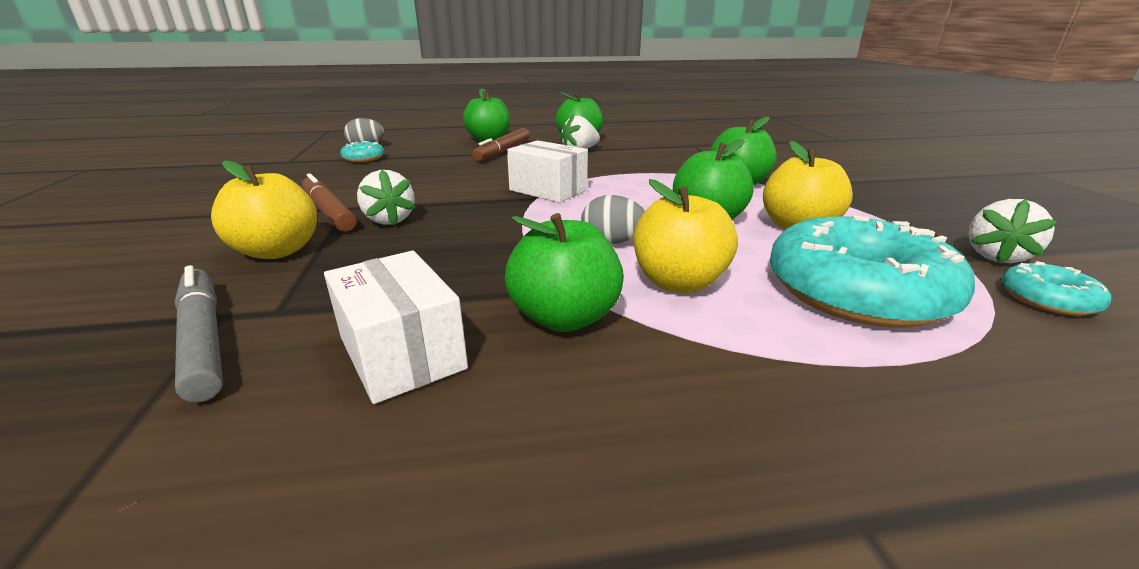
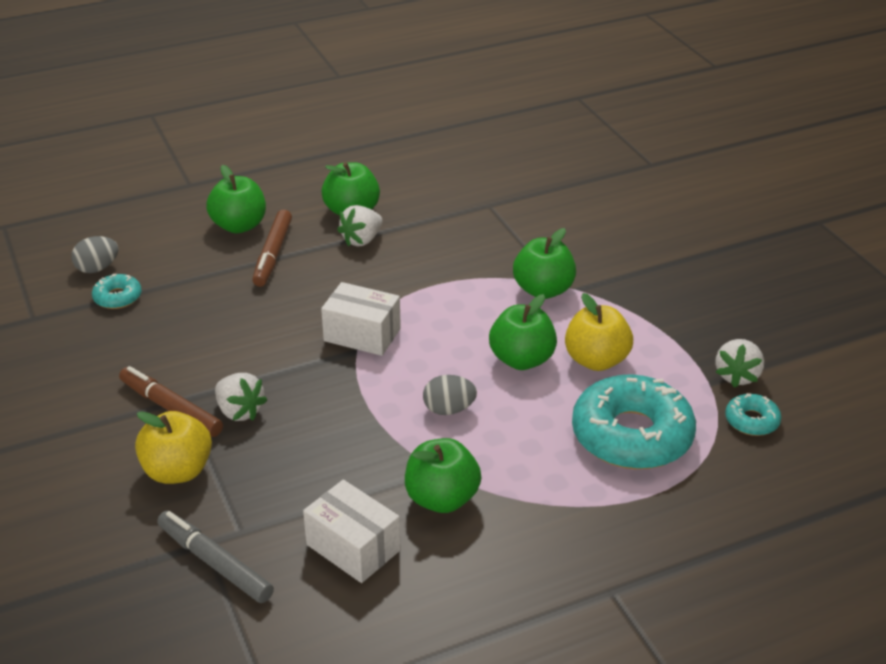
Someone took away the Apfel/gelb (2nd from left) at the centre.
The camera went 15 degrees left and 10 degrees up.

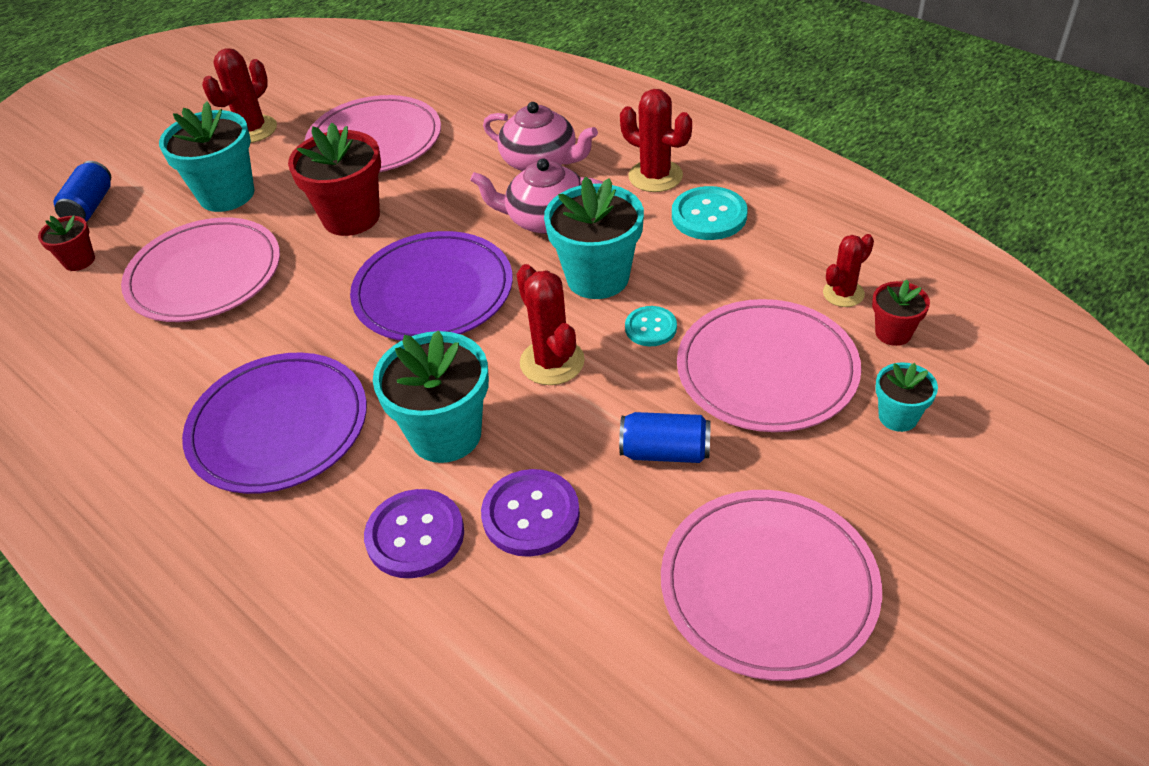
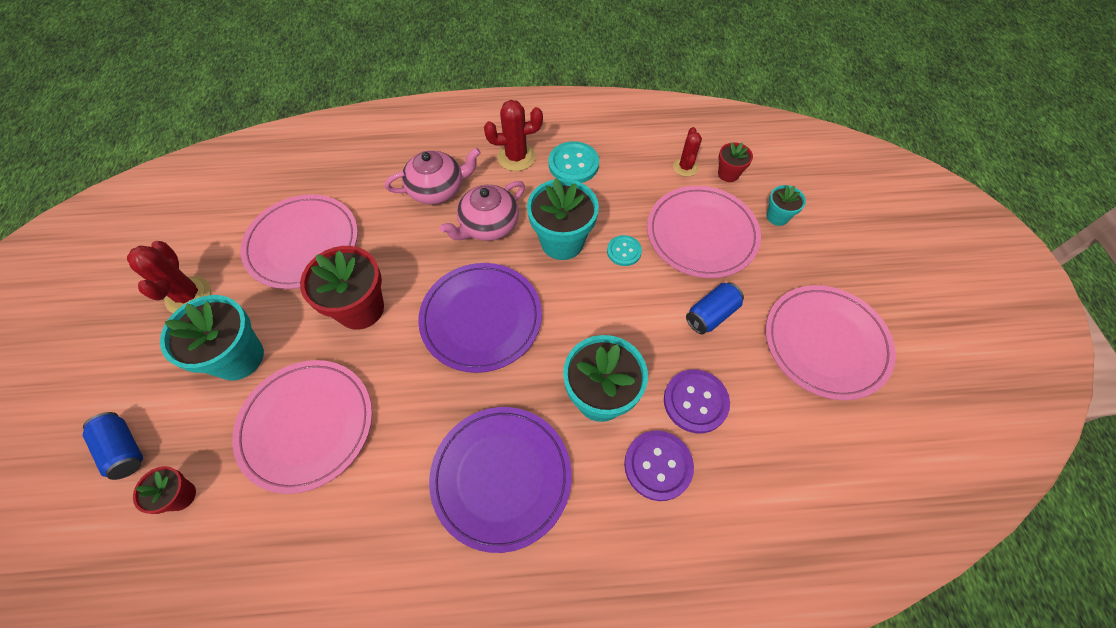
Someone took away the Kaktus/rot (2nd from left) at the centre.
The camera went 50 degrees left and 15 degrees up.

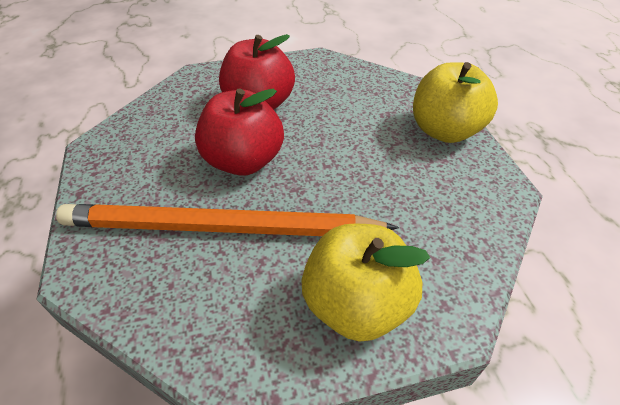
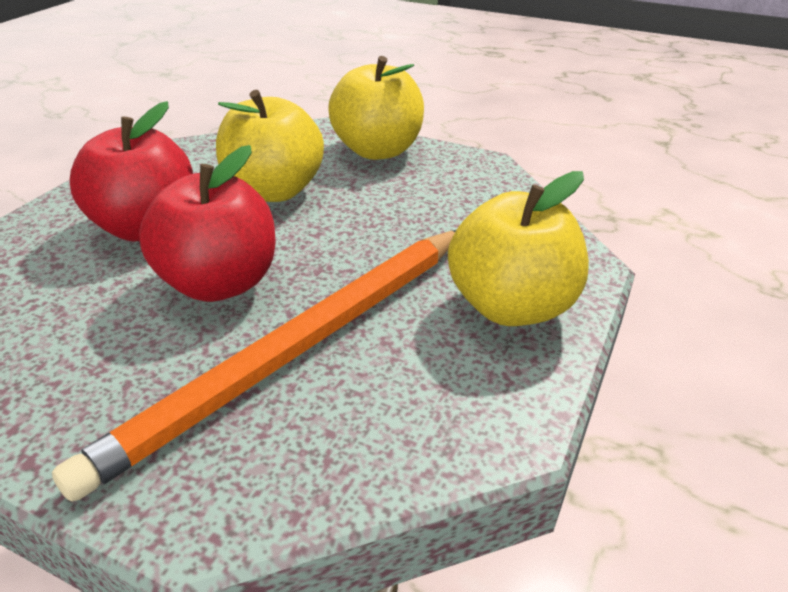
Someone put down the Apfel/gelb (1st from left) at the top centre.
The camera went 50 degrees left and 10 degrees down.

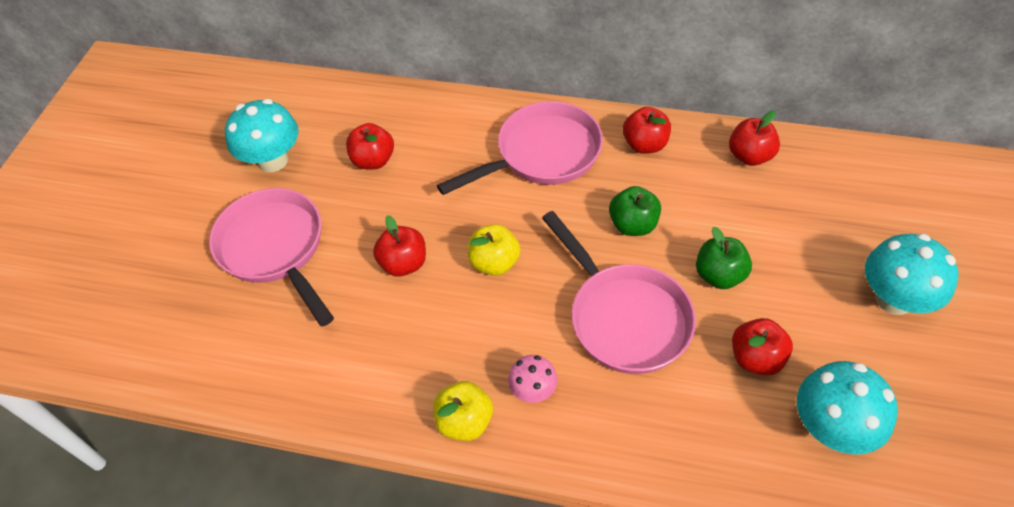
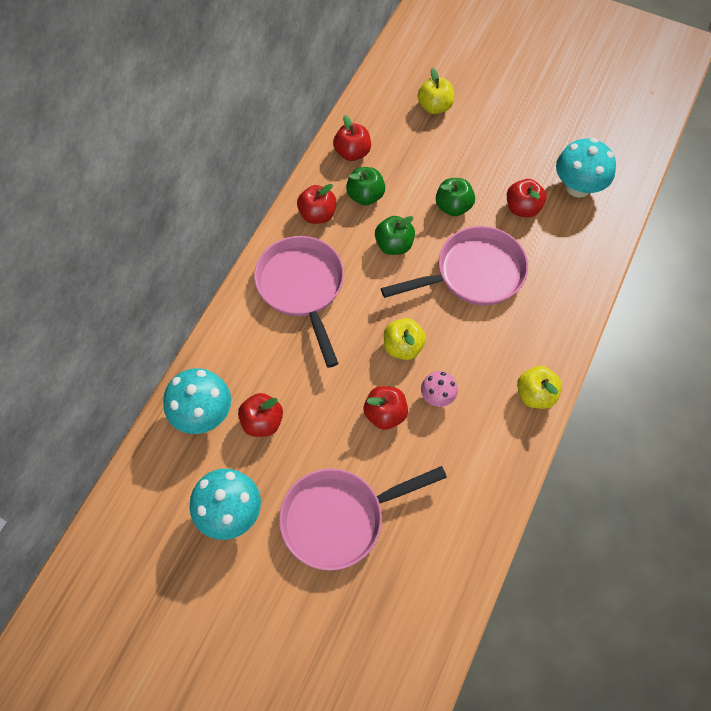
Someone carried the Pilz/türkis (3rd from left in the first image) from the middle right to the middle left.
Someone carried the Pilz/rosa from the bottom centre to the centre.
Someone put down the Apfel/gelb (2nd from left) at the top centre.
Someone put down the Apfel/grün (1st from left) at the top centre.
The camera went 80 degrees left and 10 degrees up.

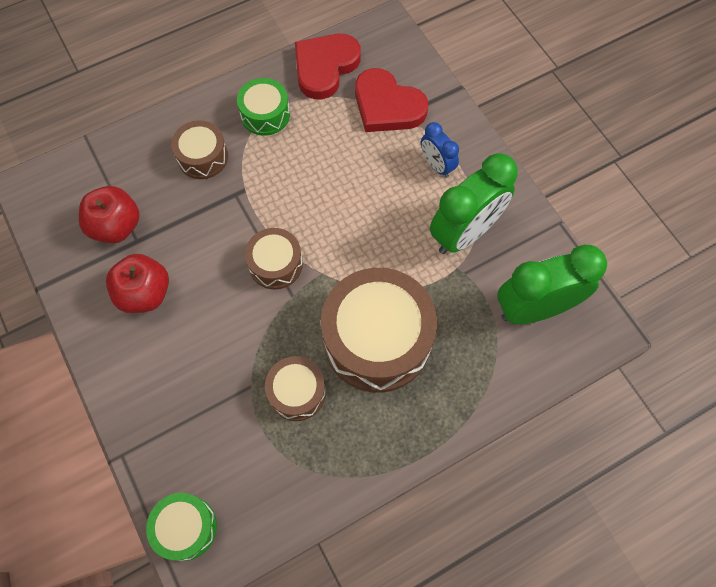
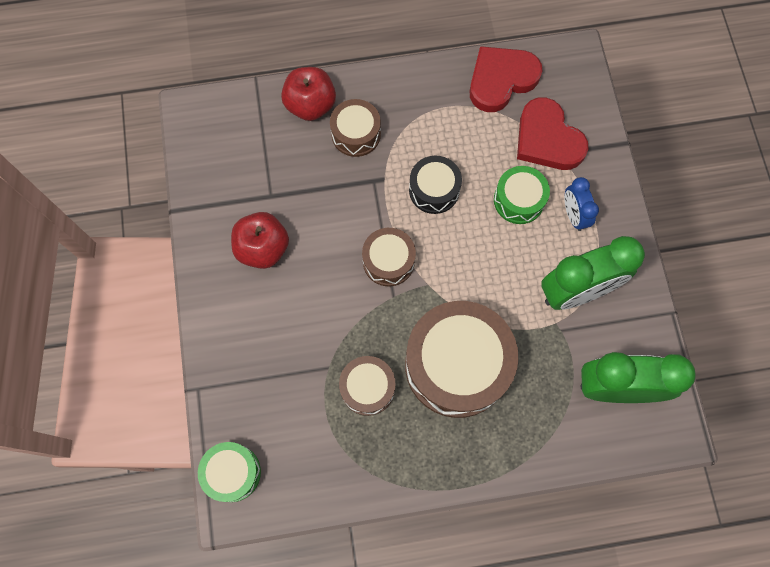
Someone carried the Trommel/grün (2nd from left) from the top centre to the middle right.
Someone carried the Apfel/rot (1st from left in the first image) from the middle left to the top centre.
Someone put down the Trommel/schwarz at the top centre.
The camera went 20 degrees right and 5 degrees up.

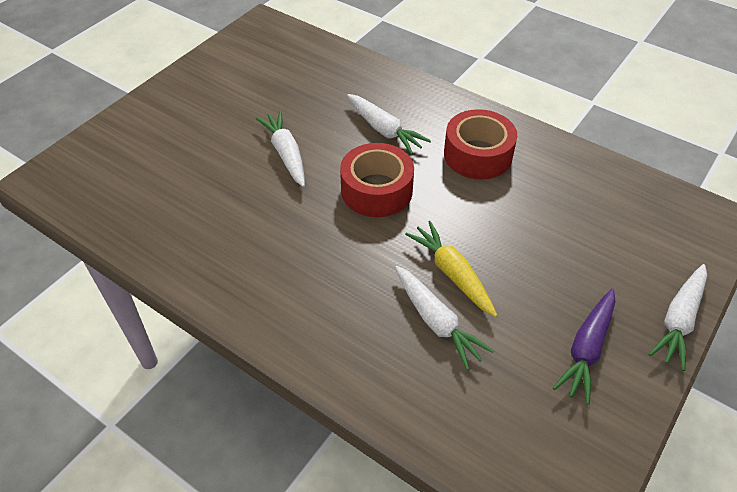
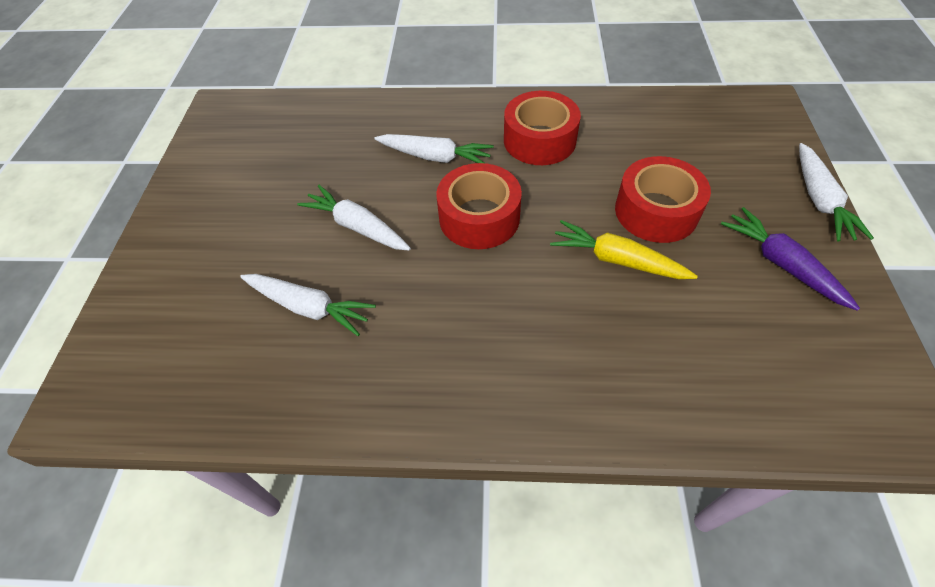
Someone carried the Karotte/weiß (3rd from left in the first image) from the centre to the middle left.
Someone rotated the Karotte/lila at the bottom right by 150 degrees clockwise.
Someone put down the Klebeband/rot (3rd from left) at the middle right.
The camera went 30 degrees left and 5 degrees up.

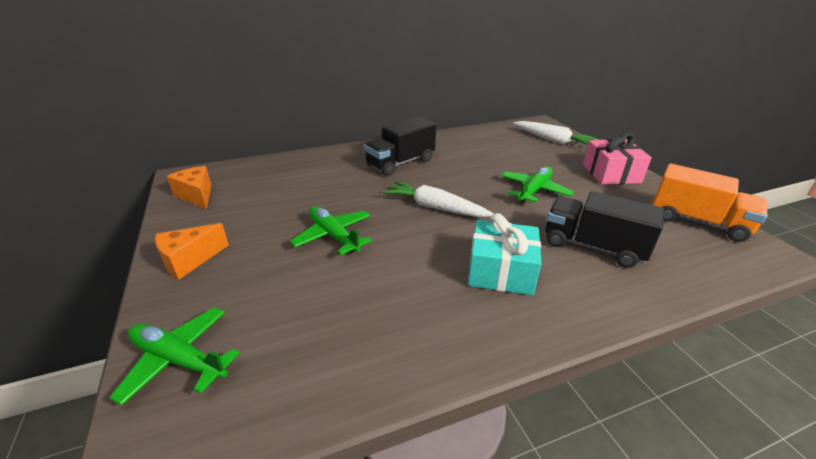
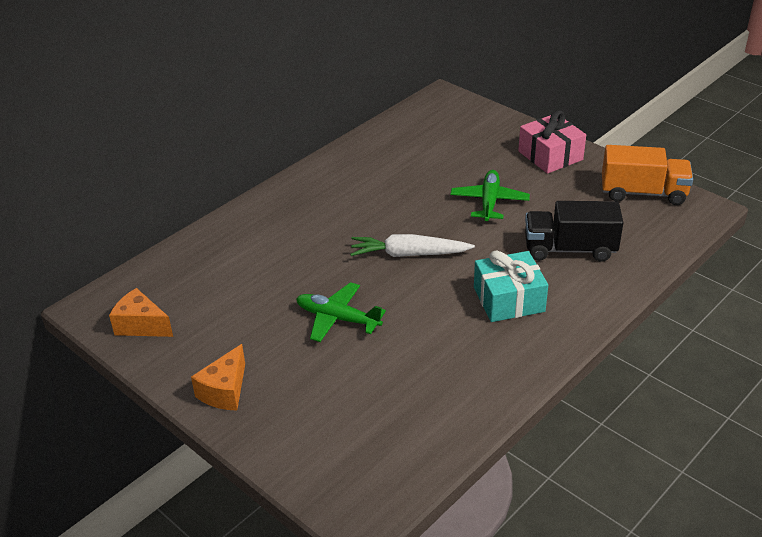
Someone took away the Lastwagen/schwarz (1st from left) at the top centre.
Someone took away the Karotte/weiß (2nd from left) at the top right.
Someone took away the Flugzeug/grün (1st from left) at the bottom left.
The camera went 25 degrees left and 5 degrees up.

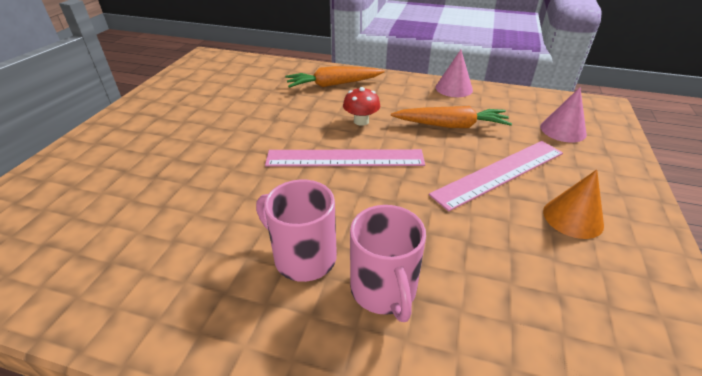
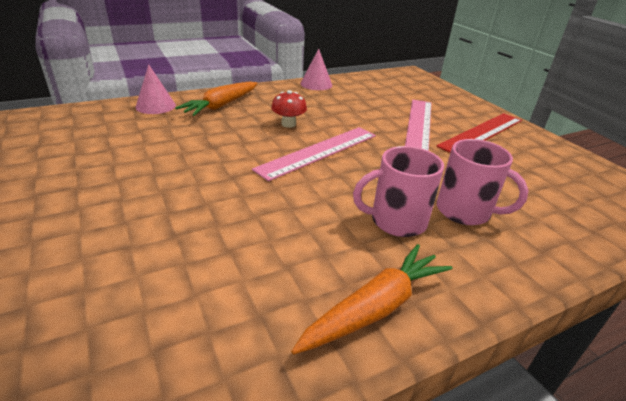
Someone carried the Kegel/rosa (2nd from left in the first image) from the top right to the top left.
Someone carried the Karotte/orange (2nd from left) from the top centre to the bottom centre.
Someone swapped the Kegel/orange at the middle right for the Lineal/rot at the top right.
The camera went 45 degrees left and 5 degrees down.

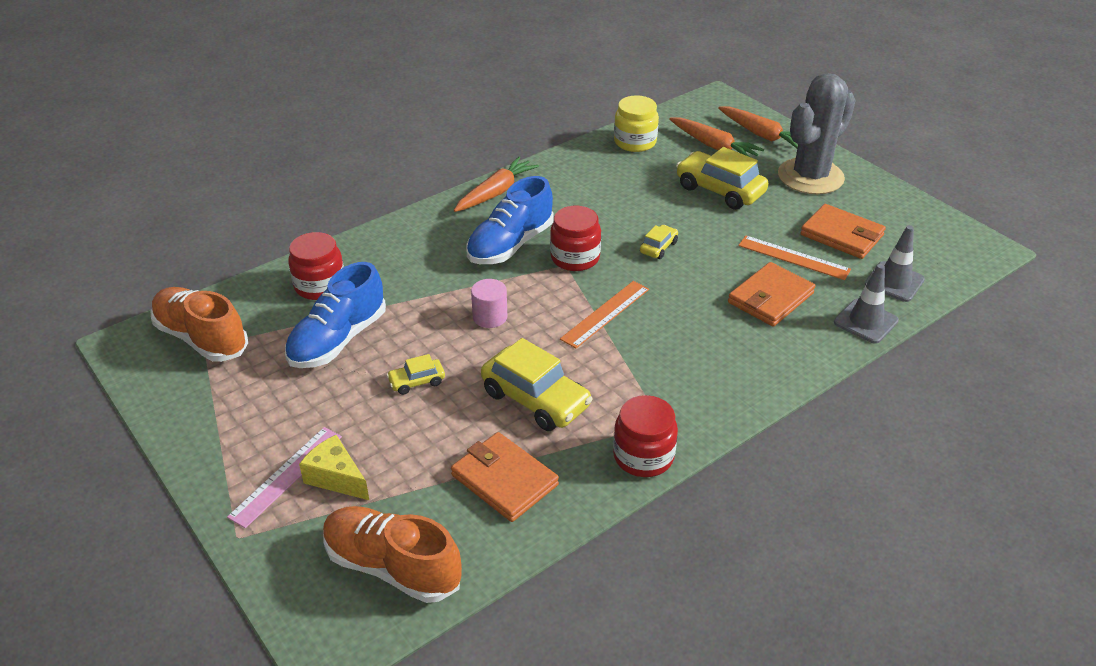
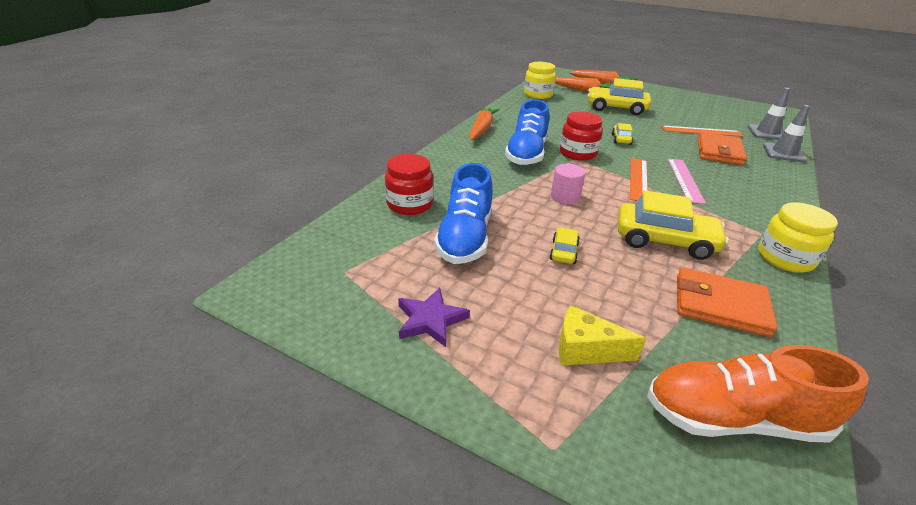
Someone took away the Kaktus/grau at the top right.
Someone took away the Geldbörse/orange (3rd from left) at the middle right.
Someone took away the Schuh/orange (1st from left) at the middle left.
Someone rotated the Auto/gelb (1st from left) at the centre by 150 degrees clockwise.
Someone repainted the Einmachglas/rot (3rd from left) at the centre, which became the Einmachglas/gelb (2nd from left) at the middle right.
Someone carried the Lineal/rosa from the bottom left to the middle right.
Someone put down the Stern/lila at the centre.
The camera went 25 degrees left and 5 degrees down.

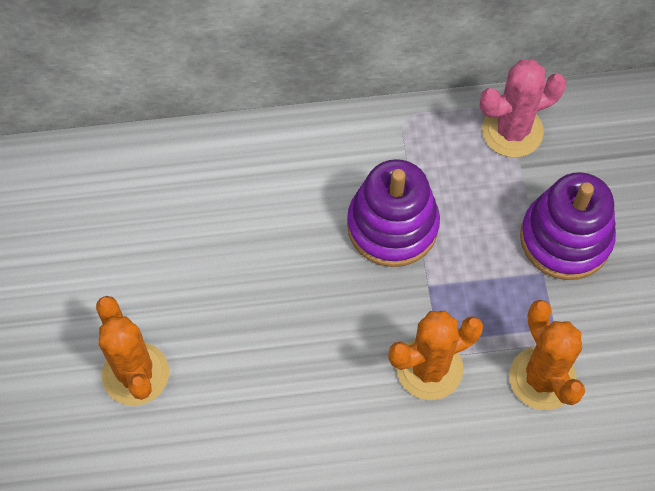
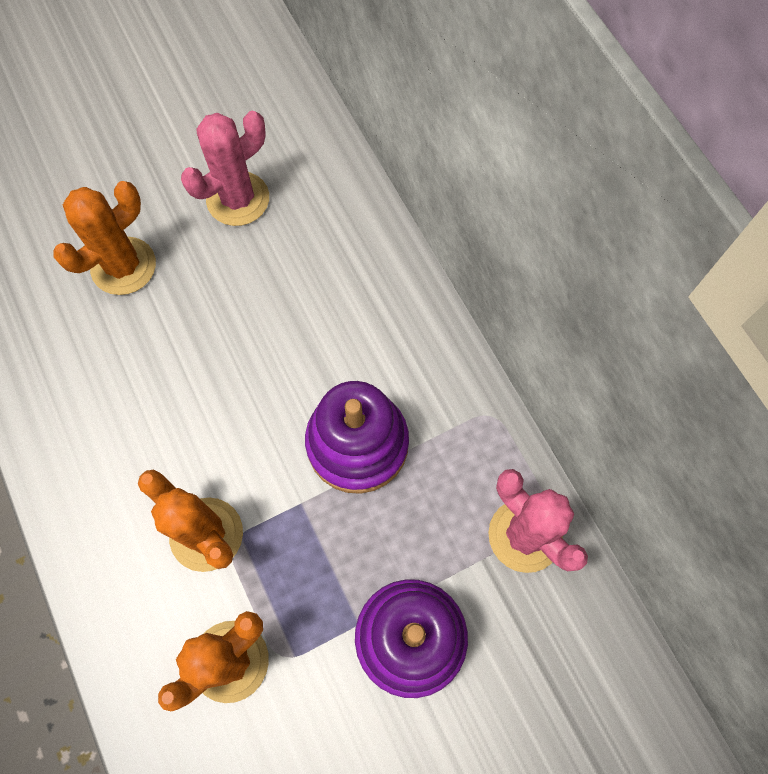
Someone put down the Kaktus/rosa (1st from left) at the top left.
The camera went 70 degrees right and 5 degrees up.

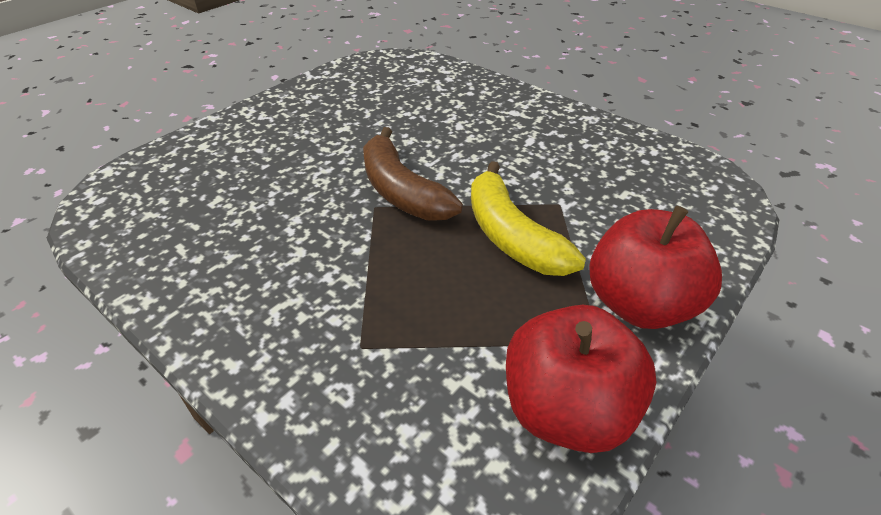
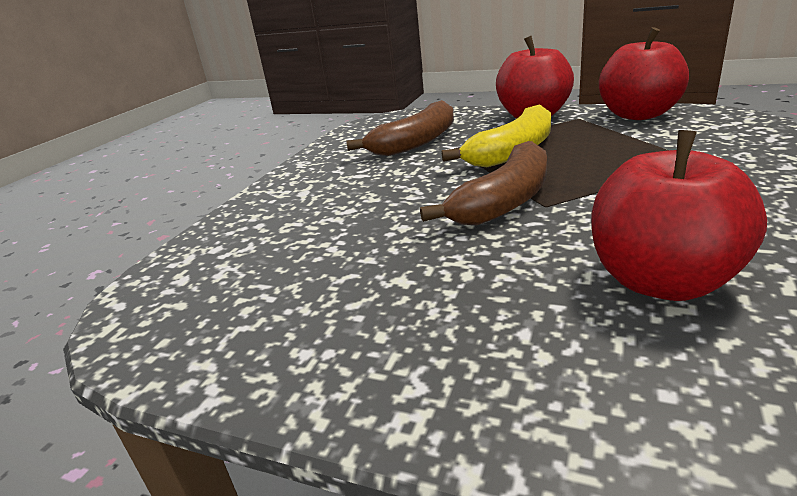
Someone put down the Banane/braun (1st from left) at the top centre.
Someone put down the Apfel/rot (3rd from left) at the middle right.
The camera went 105 degrees left and 15 degrees down.

